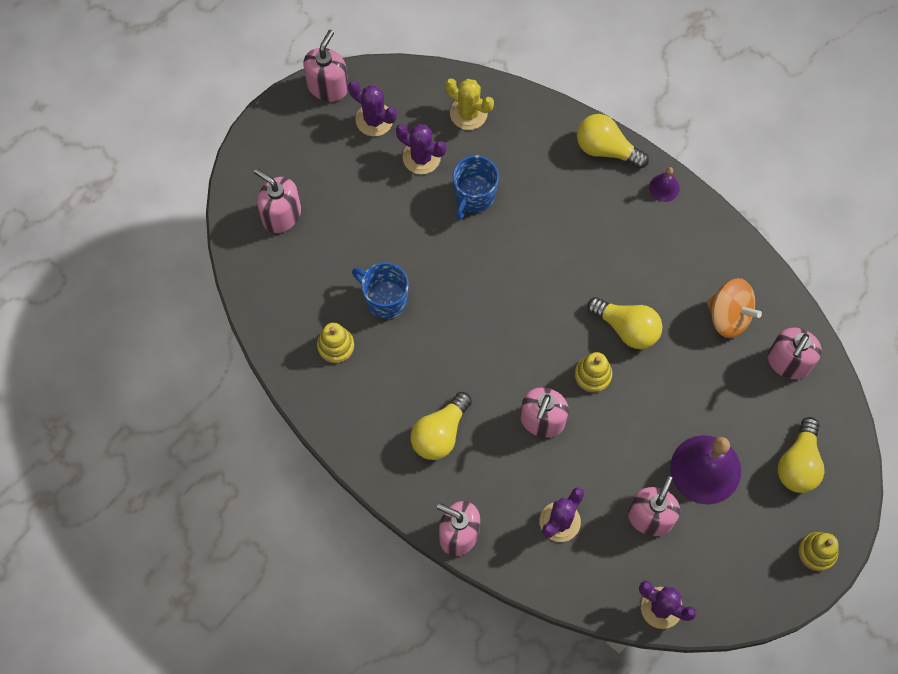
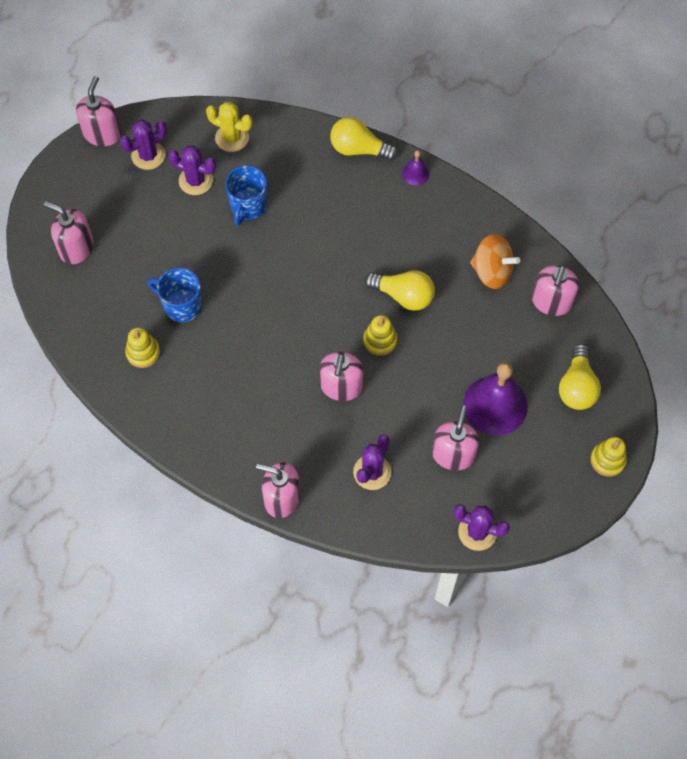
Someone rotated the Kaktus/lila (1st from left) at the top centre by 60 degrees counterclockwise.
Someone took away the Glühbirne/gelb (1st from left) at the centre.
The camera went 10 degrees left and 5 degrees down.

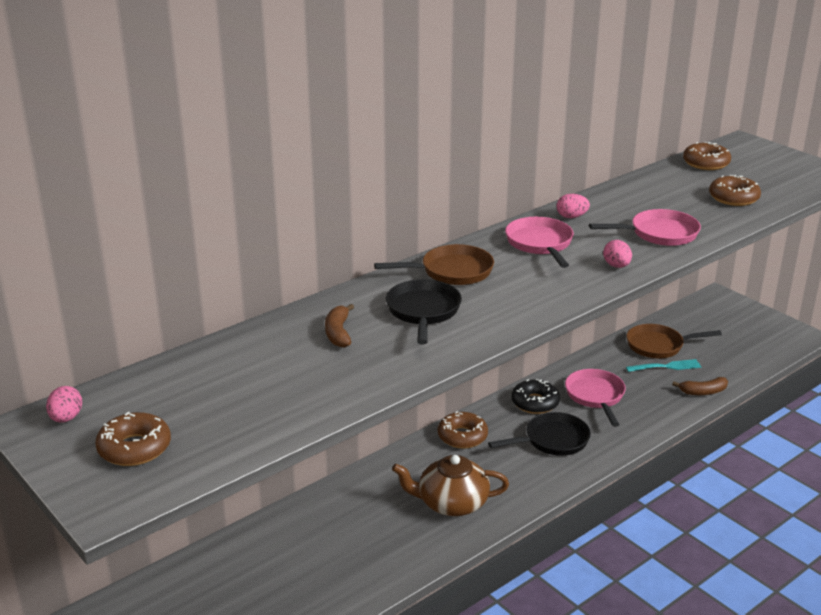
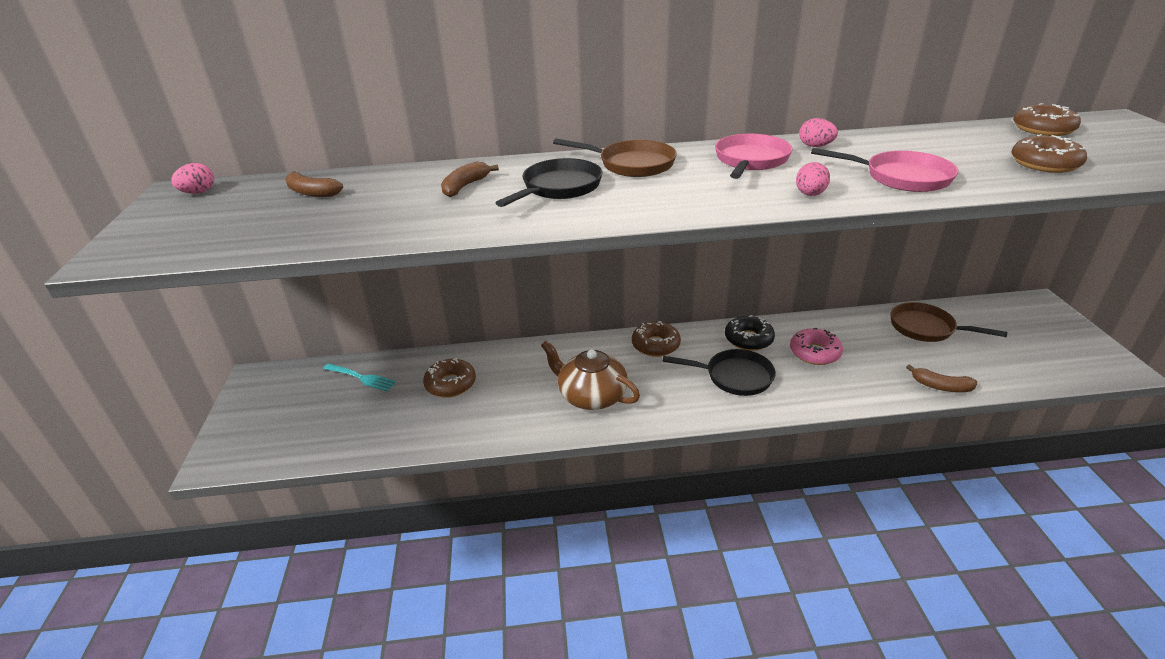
Someone carried the Gabel/türkis from the middle right to the middle left.
Someone swapped the Pfanne/rosa (2nd from left) at the middle right for the Donut/rosa at the middle right.
Someone carried the Donut/braun (1st from left) from the bottom left to the centre.
Someone put down the Banane/braun (1st from left) at the top left.
The camera went 35 degrees right and 5 degrees up.

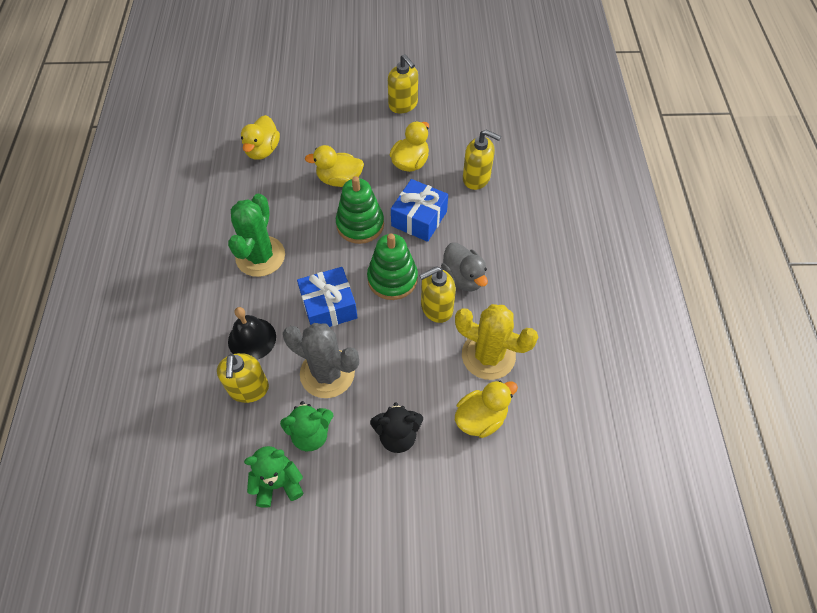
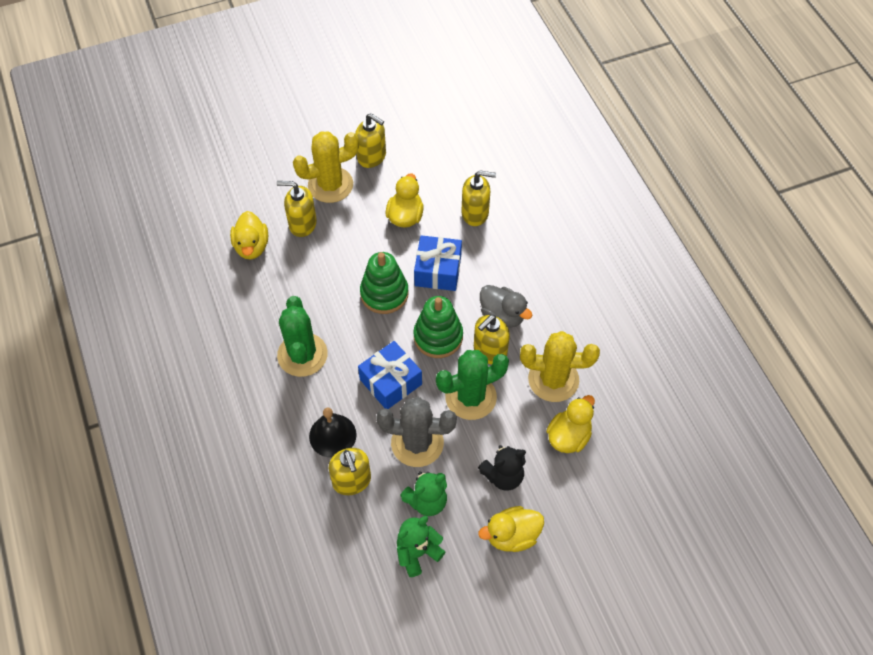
Someone carried the Ente/gelb (2nd from left in the first image) from the top centre to the bottom centre.
Someone put down the Kaktus/gelb (1st from left) at the top centre.
Someone put down the Seifenspender/gelb (1st from left) at the top centre.
Someone put down the Kaktus/grün (2nd from left) at the centre.
The camera went 20 degrees left and 0 degrees up.

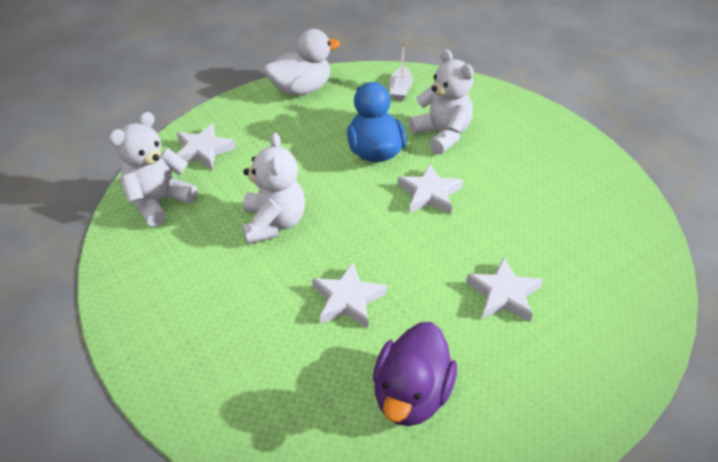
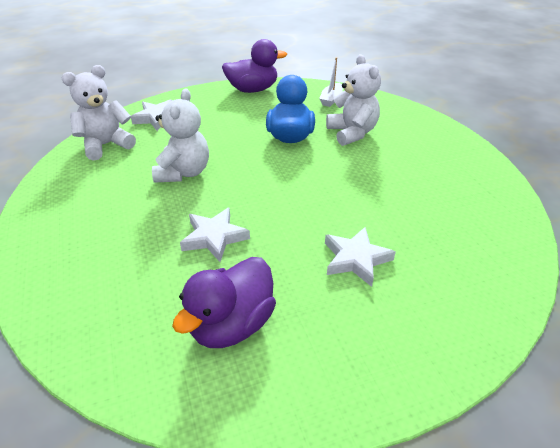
Someone repainted the Ente/weiß at the top centre, which became the Ente/lila (2nd from left) at the top centre.
Someone took away the Stern/weiß (3rd from left) at the centre.
The camera went 15 degrees right and 5 degrees down.

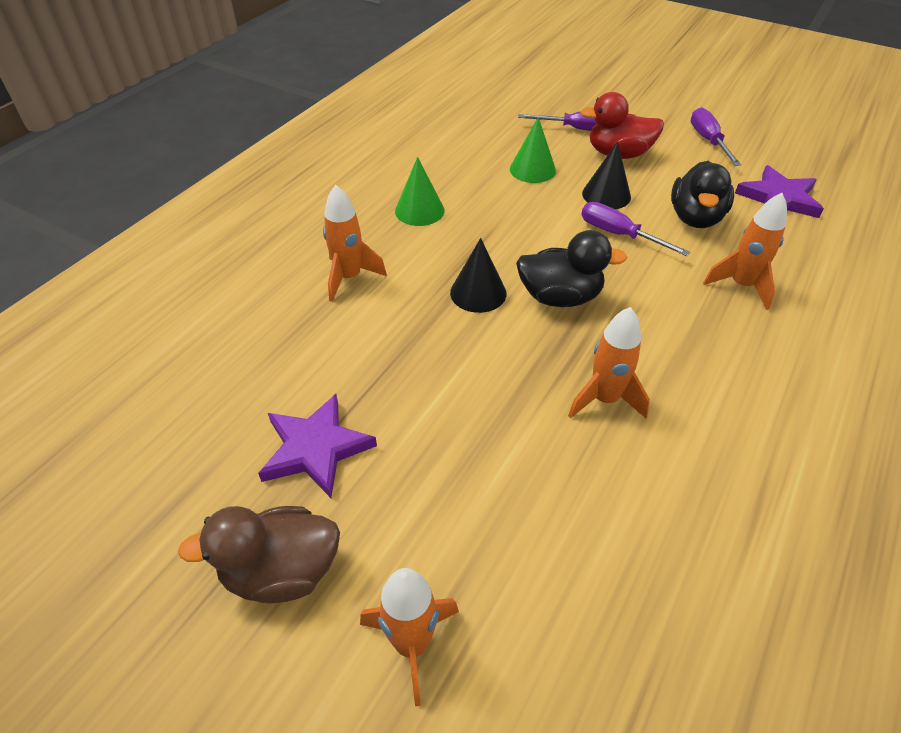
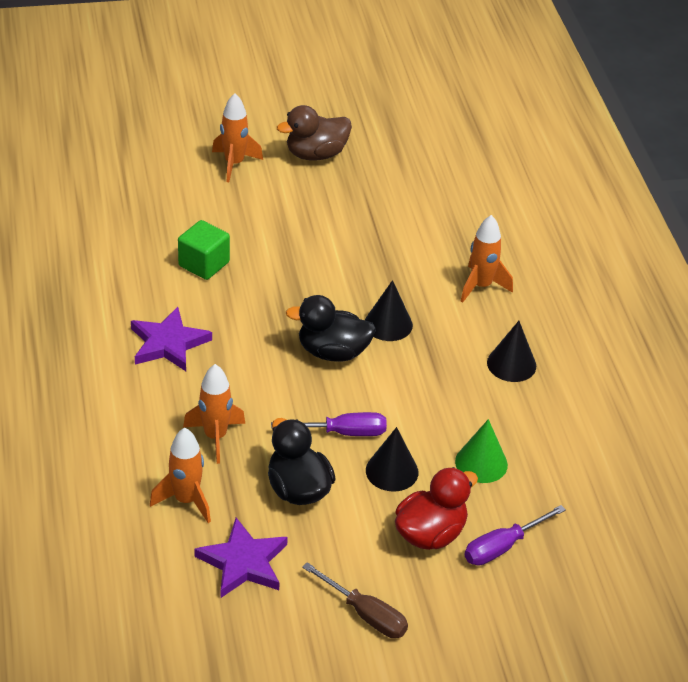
Someone repainted the Schraubenzieher/lila (3rd from left) at the top right, which became the Schraubenzieher/braun at the bottom centre.
Someone repainted the Kegel/grün (1st from left) at the top centre, which became the Kegel/schwarz (3rd from left) at the middle right.
Someone rotated the Ente/schwarz (1st from left in the first image) at the centre by 45 degrees clockwise.
Someone carried the Rakete/orange (3rd from left in the first image) from the middle right to the bottom left.
Someone carried the Stern/lila (1st from left) from the centre to the middle left.
Someone rotated the Ente/braun at the bottom left by 150 degrees counterclockwise.
Someone put down the Kubus/grün at the middle left.
The camera went 135 degrees right and 5 degrees down.

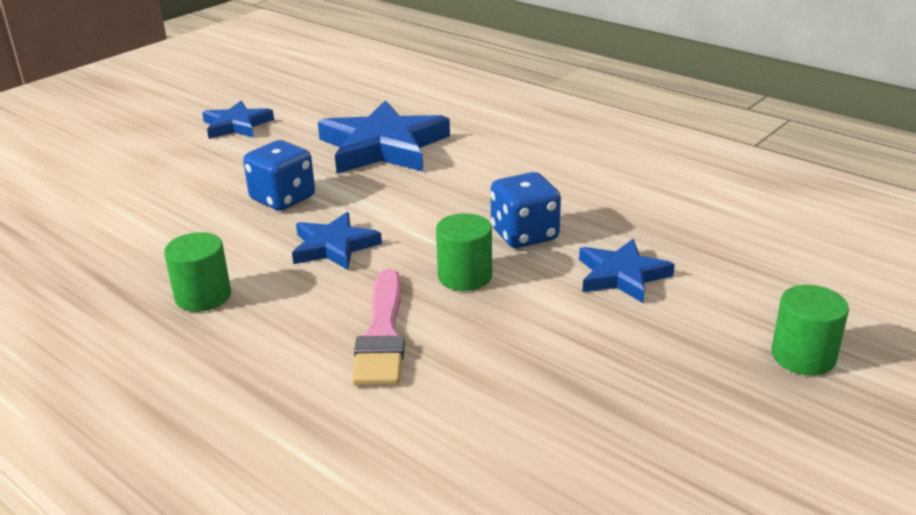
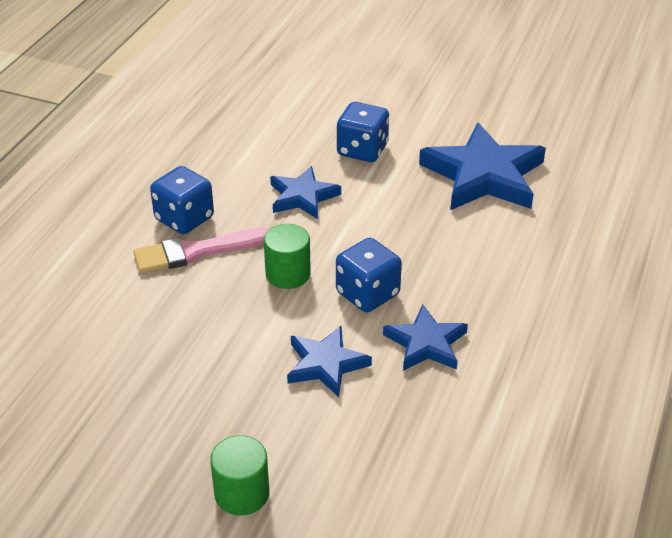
Someone carried the Stern/blau (1st from left in the first image) from the top left to the centre.
Someone took away the Vollzylinder/grün (1st from left) at the middle left.
Someone put down the Spielwürfel/blau (1st from left) at the middle left.
The camera went 70 degrees right and 10 degrees up.

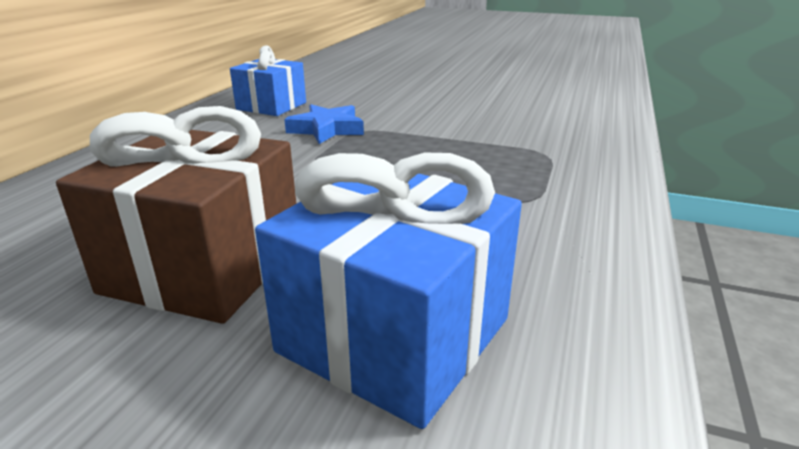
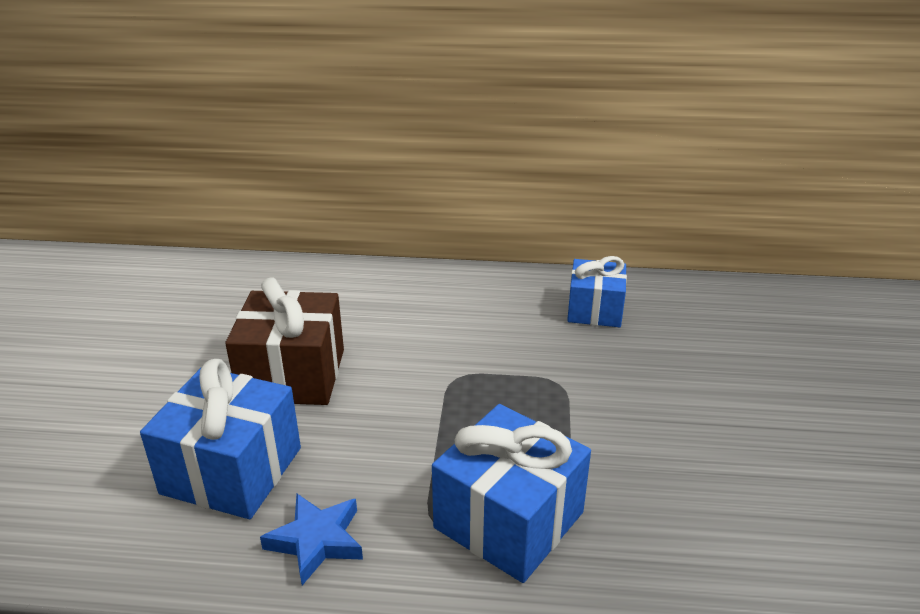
Someone carried the Stern/blau from the top centre to the bottom centre.
Someone put down the Geschenk/blau (2nd from left) at the bottom centre.
The camera went 75 degrees right and 5 degrees up.

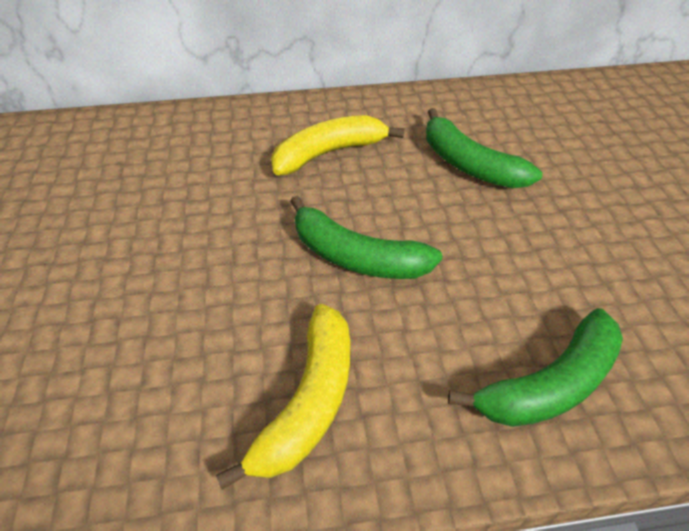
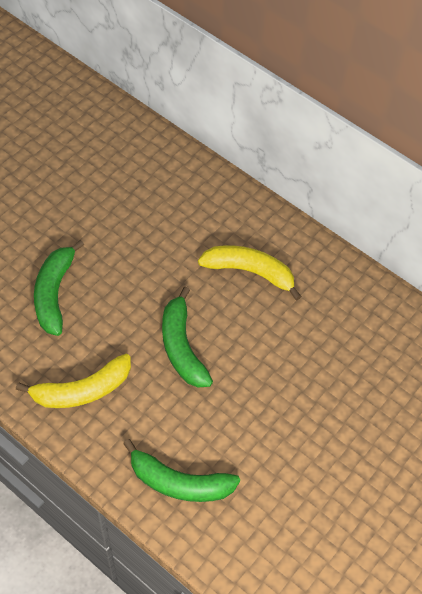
Someone carried the Banane/grün (2nd from left in the first image) from the top right to the middle left.
The camera went 45 degrees right and 10 degrees up.

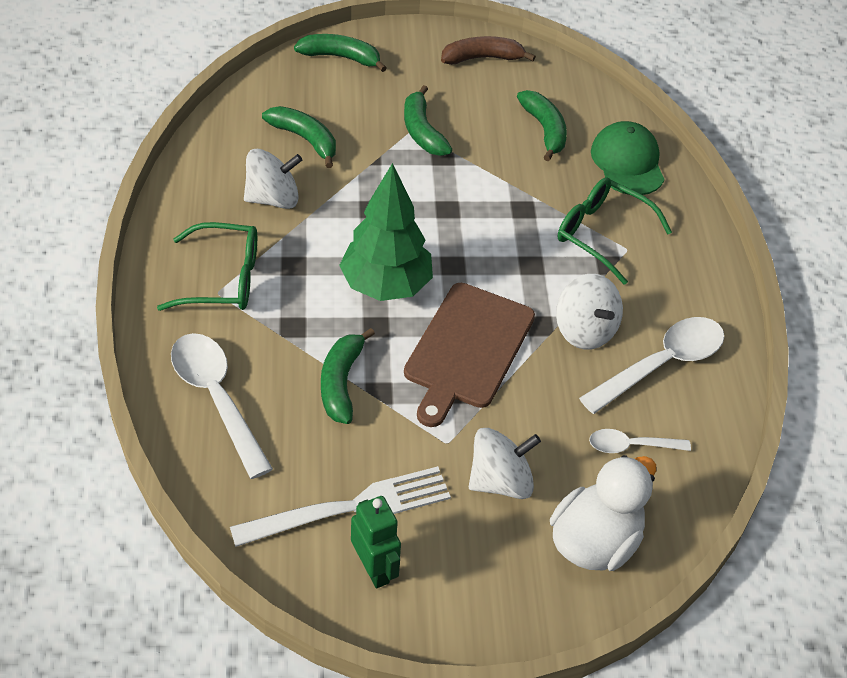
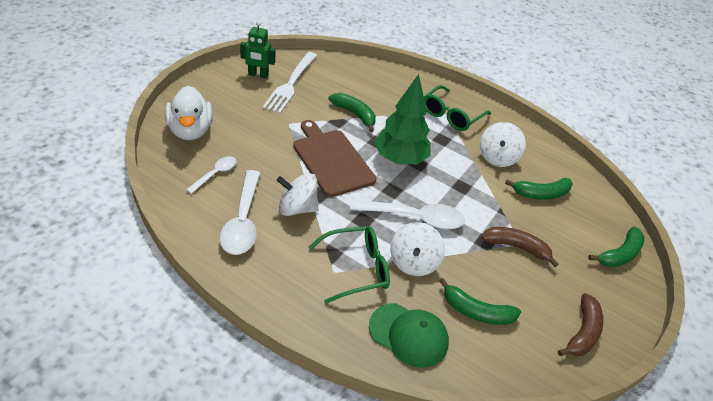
Someone repainted the Banane/grün (4th from left) at the top centre, which became the Banane/braun (1st from left) at the middle right.
Someone carried the Löffel/weiß (1st from left in the first image) from the middle left to the centre.
Someone carried the Kreisel/weiß (2nd from left) from the bottom centre to the centre.
The camera went 125 degrees right and 5 degrees down.

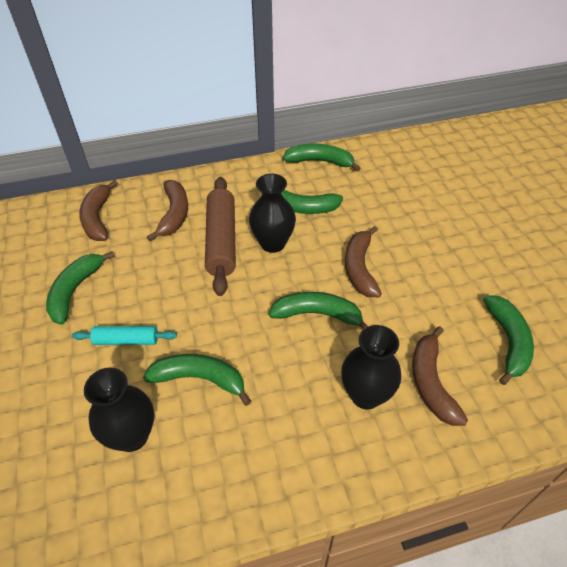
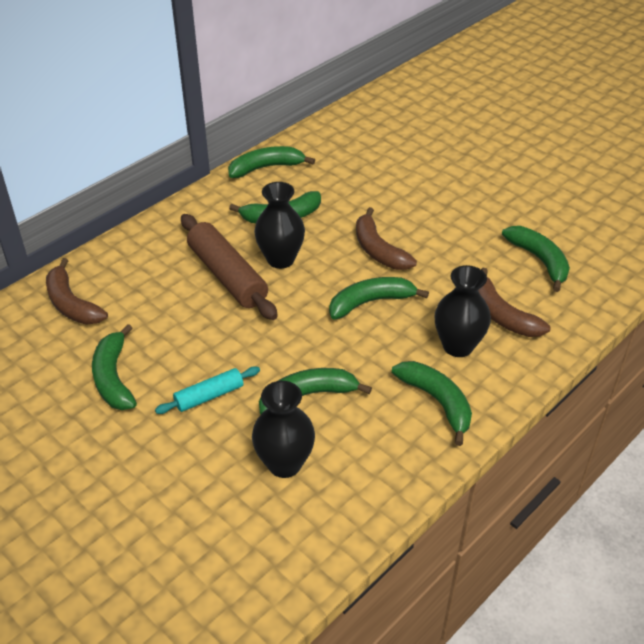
Someone took away the Banane/braun (2nd from left) at the middle left.
Someone put down the Banane/grün (6th from left) at the middle right.
The camera went 30 degrees left and 5 degrees down.

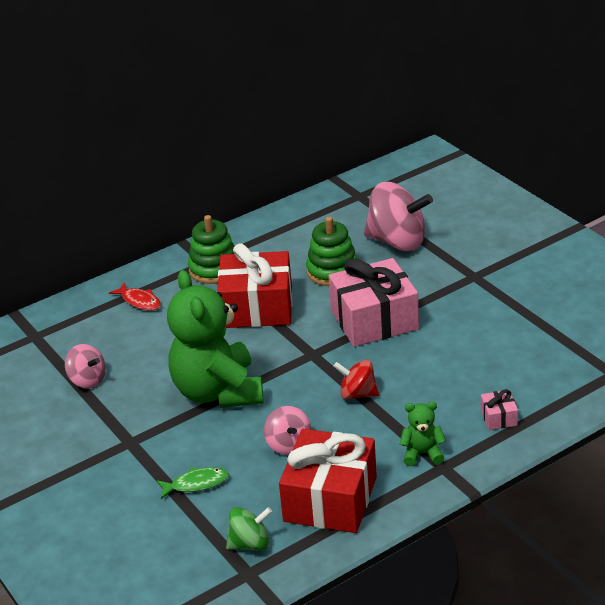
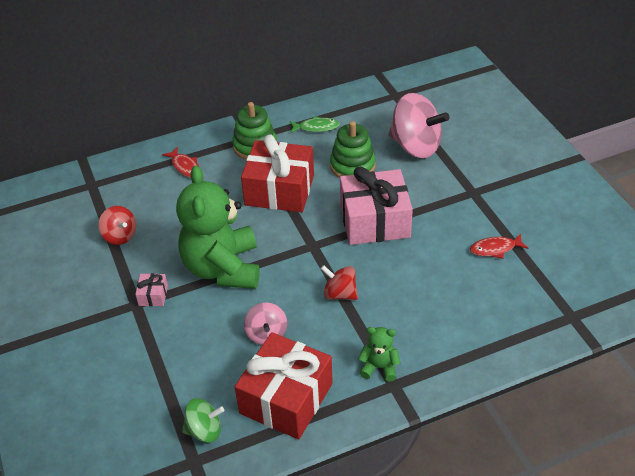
Someone repainted the Kreisel/rosa (1st from left) at the middle left, which became the Kreisel/rot (1st from left) at the middle left.
Someone carried the Geschenk/rosa (2nd from left in the first image) from the bottom right to the middle left.
Someone carried the Fisch/grün from the bottom left to the top centre.
Someone put down the Fisch/rot (2nd from left) at the middle right.
The camera went 10 degrees right and 10 degrees up.

